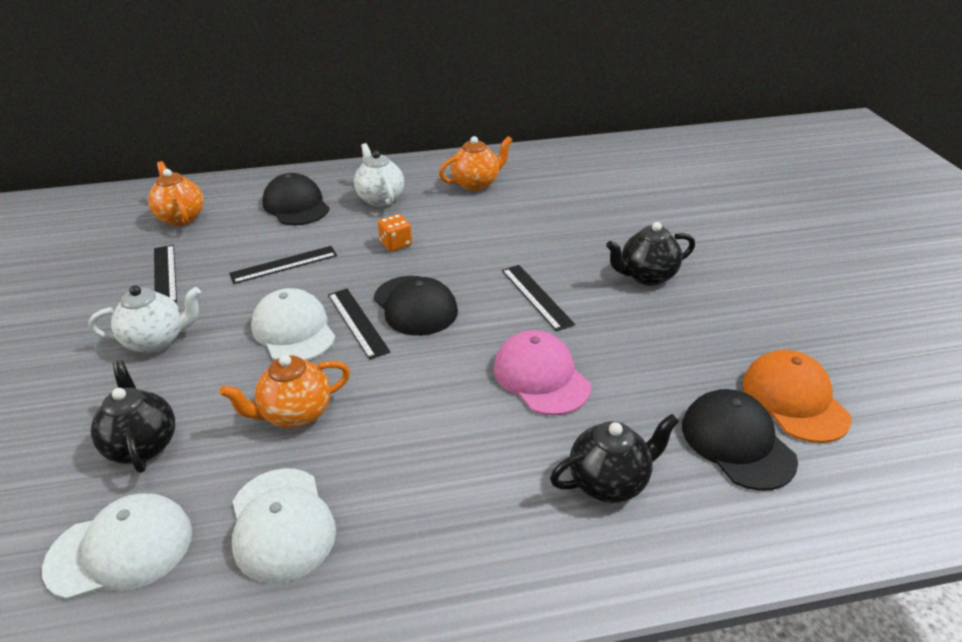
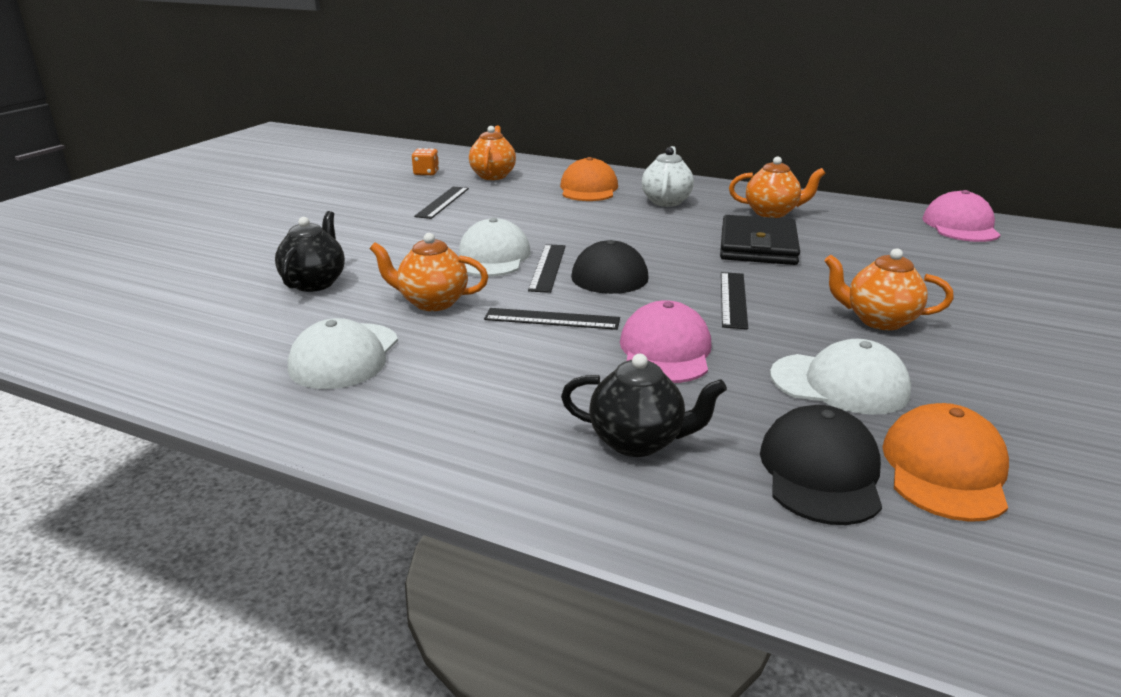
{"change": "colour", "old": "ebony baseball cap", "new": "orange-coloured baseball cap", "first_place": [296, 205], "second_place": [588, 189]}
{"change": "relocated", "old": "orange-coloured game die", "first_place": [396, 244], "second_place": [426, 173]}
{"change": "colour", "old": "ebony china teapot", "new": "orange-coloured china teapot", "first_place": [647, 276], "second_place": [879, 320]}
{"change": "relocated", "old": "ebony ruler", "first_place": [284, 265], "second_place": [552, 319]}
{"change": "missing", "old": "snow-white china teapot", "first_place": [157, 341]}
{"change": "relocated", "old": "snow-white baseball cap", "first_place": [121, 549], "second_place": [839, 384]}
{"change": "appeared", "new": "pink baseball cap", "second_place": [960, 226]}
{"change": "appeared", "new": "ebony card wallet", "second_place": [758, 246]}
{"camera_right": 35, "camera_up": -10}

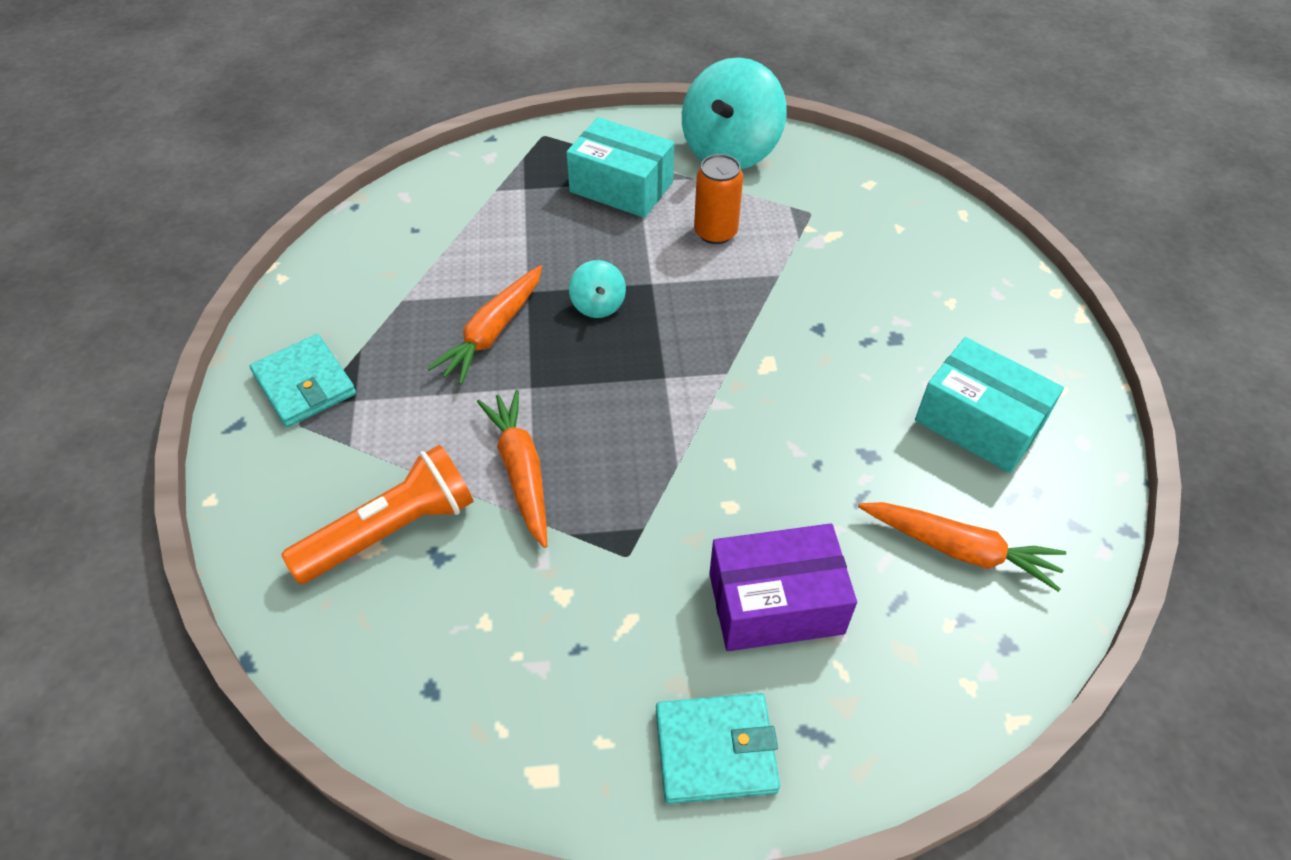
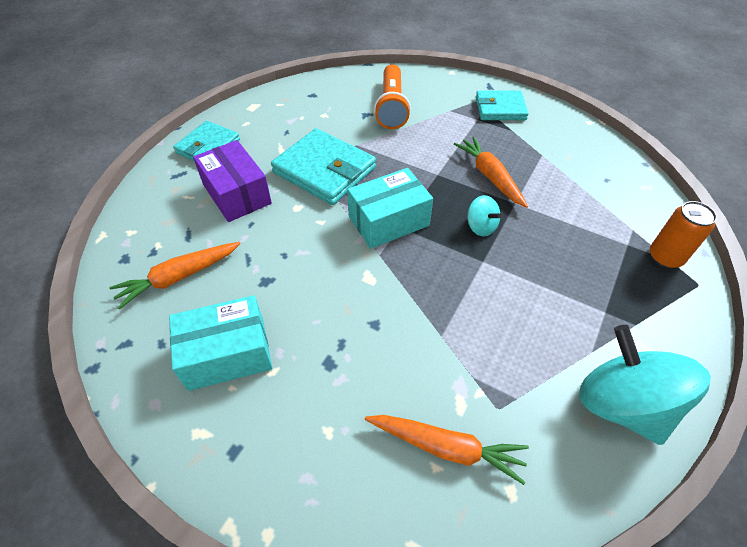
{"change": "relocated", "old": "turquoise parcel", "first_place": [621, 187], "second_place": [388, 221]}
{"change": "relocated", "old": "orange-coloured soda can", "first_place": [715, 232], "second_place": [665, 257]}
{"change": "spun", "old": "turquoise toy top", "first_place": [598, 305], "second_place": [481, 227], "degrees": -150}
{"change": "relocated", "old": "orange-coloured carrot", "first_place": [521, 471], "second_place": [446, 447]}
{"change": "spun", "old": "violet parcel", "first_place": [775, 603], "second_place": [237, 194], "degrees": -60}
{"change": "appeared", "new": "turquoise card wallet", "second_place": [324, 170]}
{"camera_right": 125, "camera_up": 0}

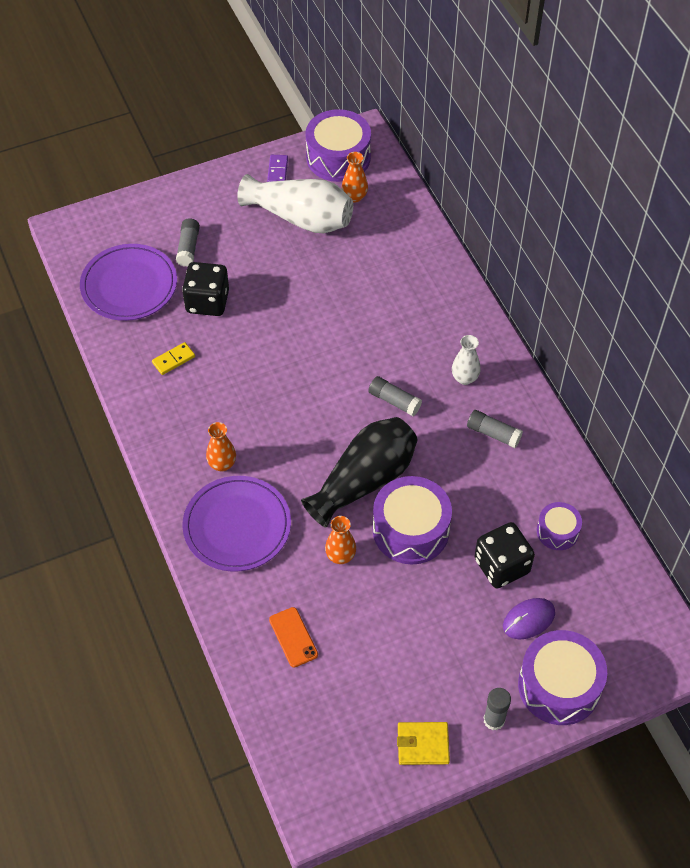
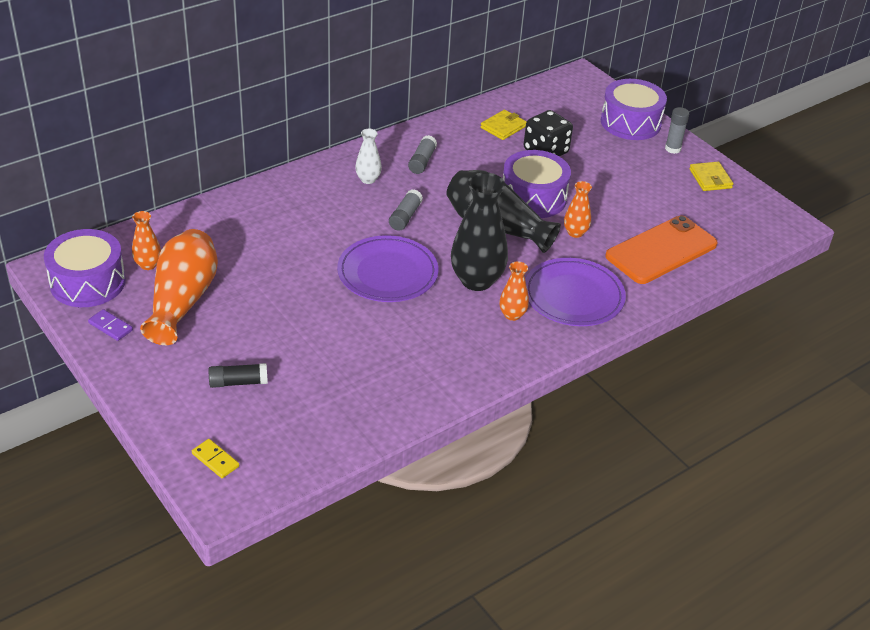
{"change": "spun", "old": "violet domino tile", "first_place": [277, 170], "second_place": [110, 327], "degrees": 45}
{"change": "colour", "old": "snow-white vase", "new": "orange-coloured vase", "first_place": [301, 217], "second_place": [182, 300]}
{"change": "colour", "old": "gray glue", "new": "ebony glue", "first_place": [188, 248], "second_place": [238, 382]}
{"change": "relocated", "old": "violet flat dish", "first_place": [129, 285], "second_place": [387, 273]}
{"change": "missing", "old": "ebony game die", "first_place": [207, 302]}
{"change": "relocated", "old": "yellow domino tile", "first_place": [173, 360], "second_place": [215, 460]}
{"change": "exchanged", "old": "violet drum", "new": "yellow card wallet", "first_place": [557, 531], "second_place": [503, 127]}
{"change": "missing", "old": "violet mouse", "first_place": [528, 620]}
{"change": "size", "old": "orange-coloured mobile phone", "first_place": [293, 637], "second_place": [661, 250], "factor": 2.16}
{"change": "appeared", "new": "ebony vase", "second_place": [476, 280]}
{"camera_right": -105, "camera_up": -15}

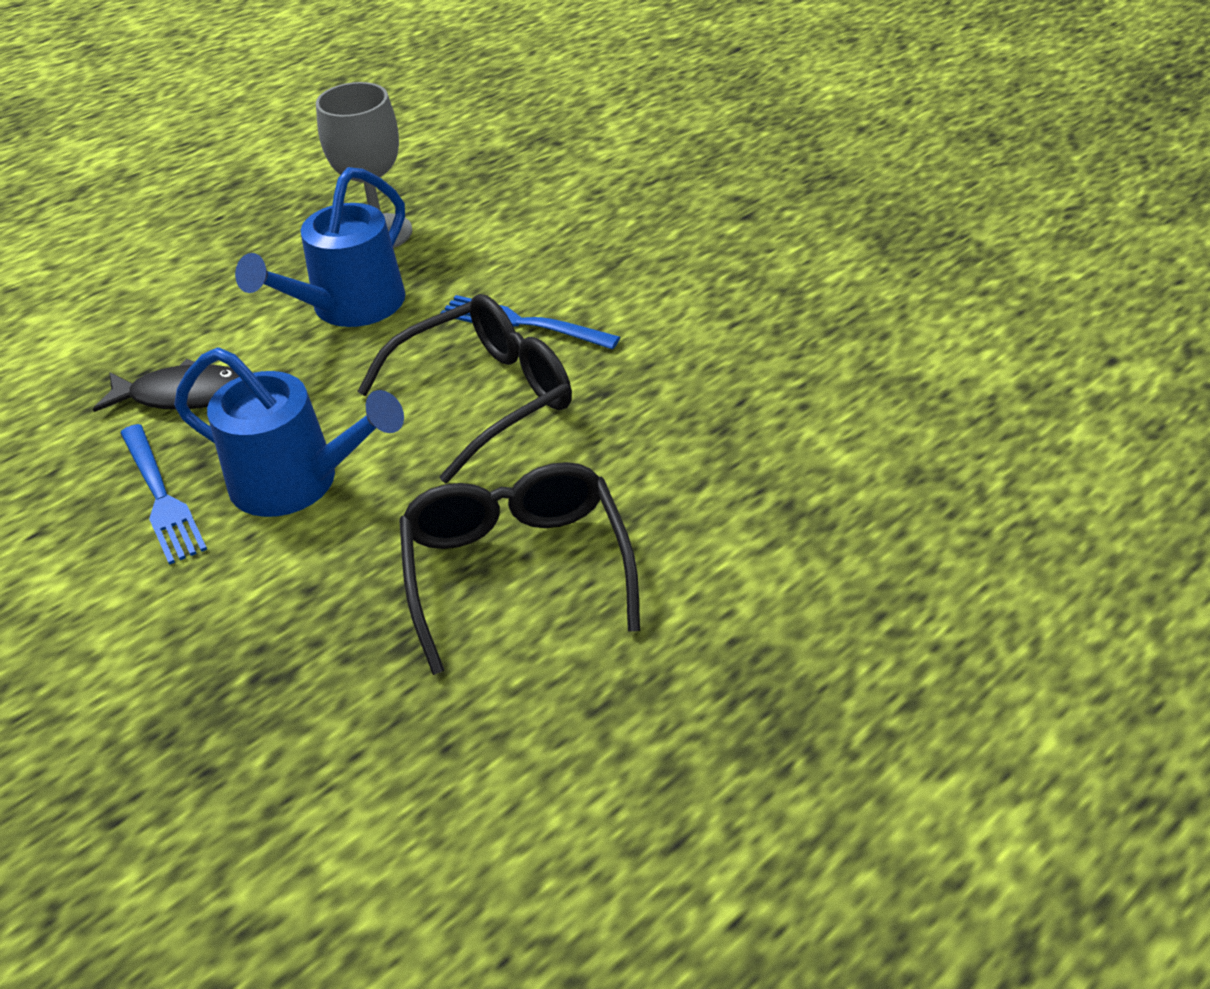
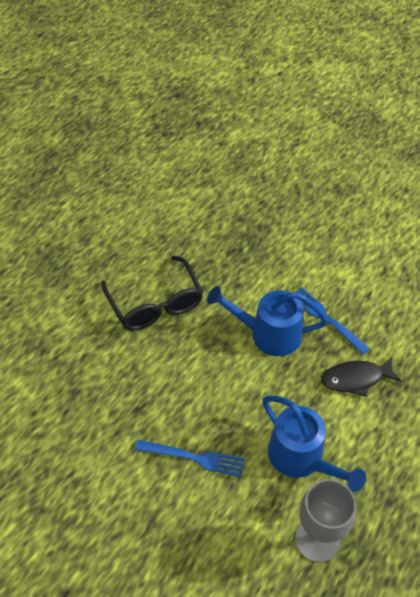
{"change": "spun", "old": "blue watering pot", "first_place": [348, 308], "second_place": [302, 458], "degrees": 120}
{"change": "missing", "old": "ebony eyeglasses", "first_place": [486, 397]}
{"camera_right": 165, "camera_up": 10}

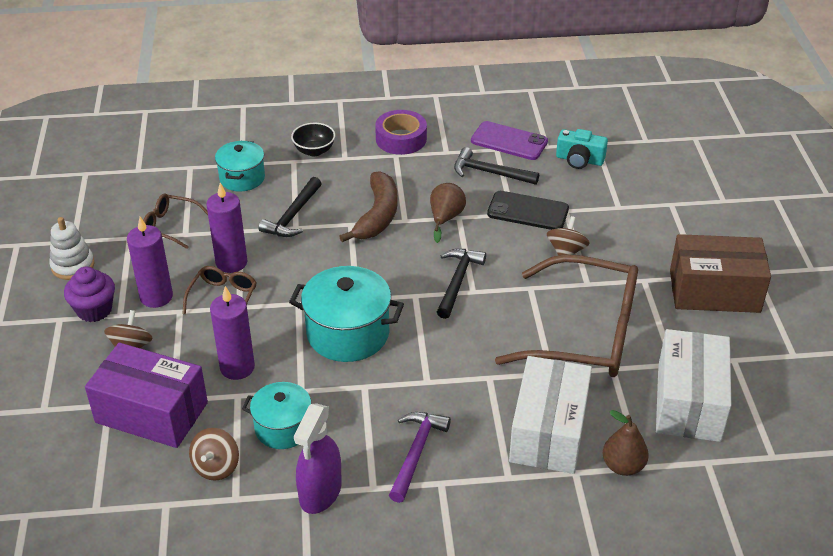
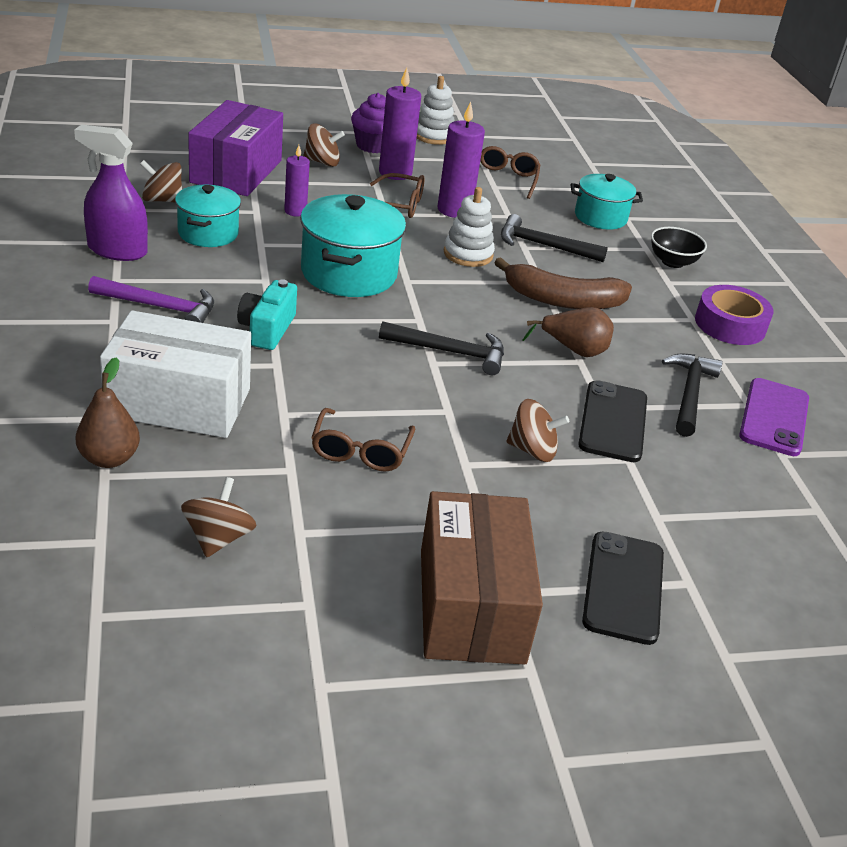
{"change": "relocated", "old": "turquoise photo camera", "first_place": [579, 160], "second_place": [267, 329]}
{"change": "size", "old": "russet eyeglasses", "first_place": [584, 333], "second_place": [361, 450], "factor": 0.45}
{"change": "size", "old": "violet wax candle", "first_place": [237, 367], "second_place": [295, 211], "factor": 0.61}
{"change": "exchanged", "old": "snow-white parcel", "new": "russet toy top", "first_place": [689, 402], "second_place": [218, 538]}
{"change": "appeared", "new": "snow-white stacking toy", "second_place": [468, 254]}
{"change": "appeared", "new": "ebony mobile phone", "second_place": [623, 587]}
{"camera_right": 80, "camera_up": -5}

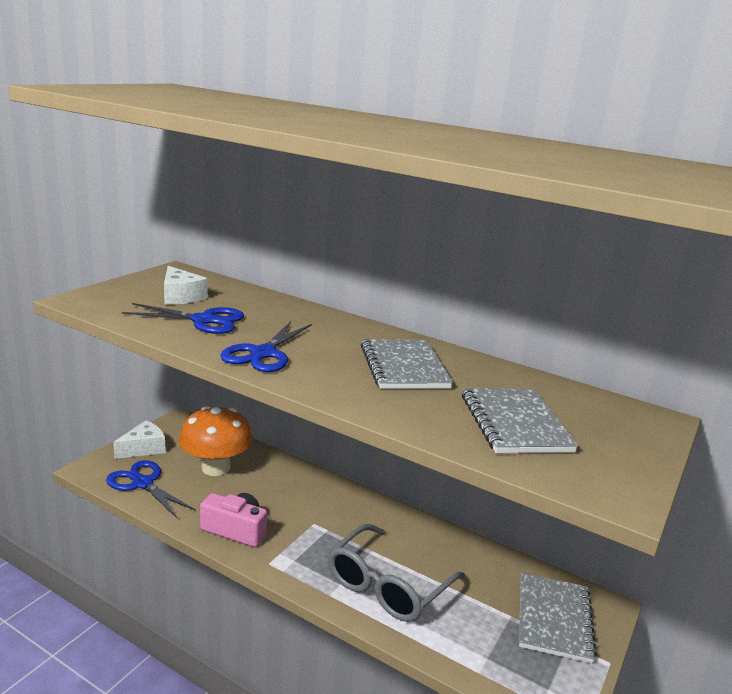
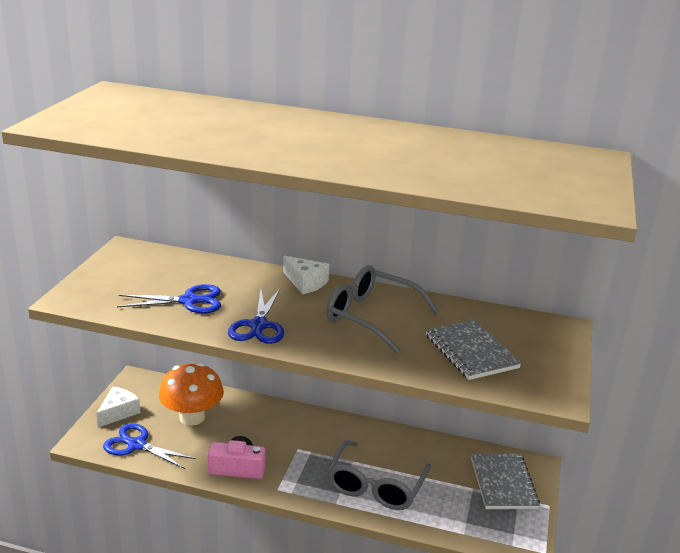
{"change": "relocated", "old": "snow-white piece of cheese", "first_place": [180, 296], "second_place": [306, 282]}
{"change": "exchanged", "old": "gray notepad", "new": "gray eyeglasses", "first_place": [404, 367], "second_place": [371, 316]}
{"camera_right": -15, "camera_up": 5}

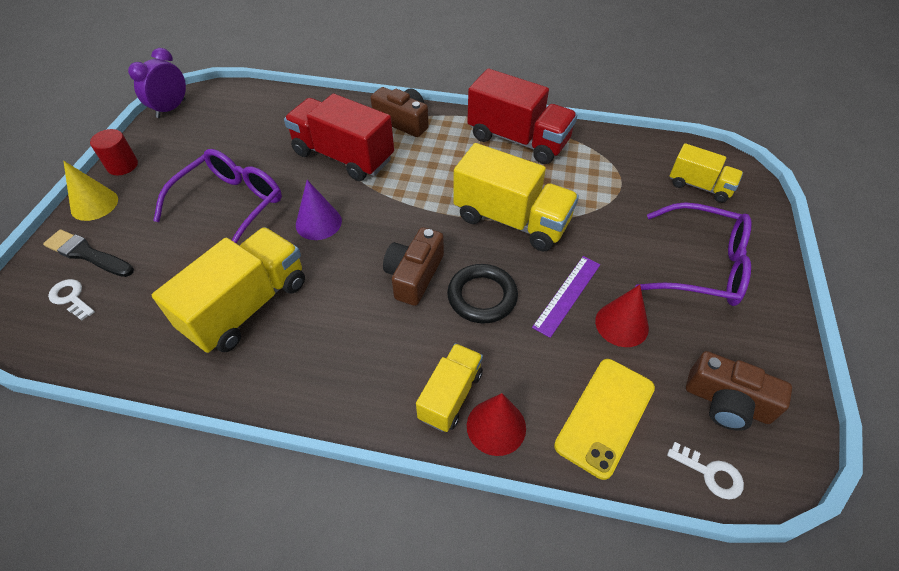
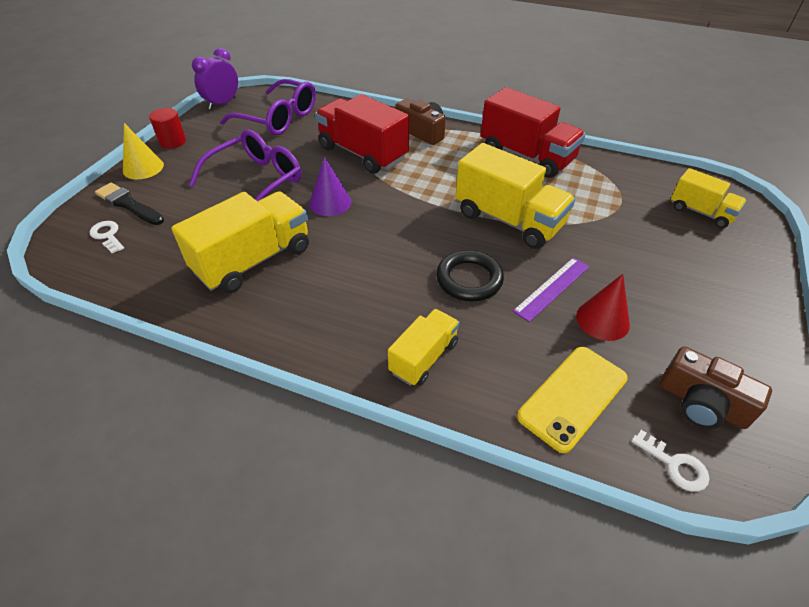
{"change": "relocated", "old": "violet eyeglasses", "first_place": [702, 266], "second_place": [279, 118]}
{"change": "missing", "old": "russet photo camera", "first_place": [414, 275]}
{"change": "missing", "old": "crimson cone shape", "first_place": [496, 426]}
{"camera_right": 10, "camera_up": -5}

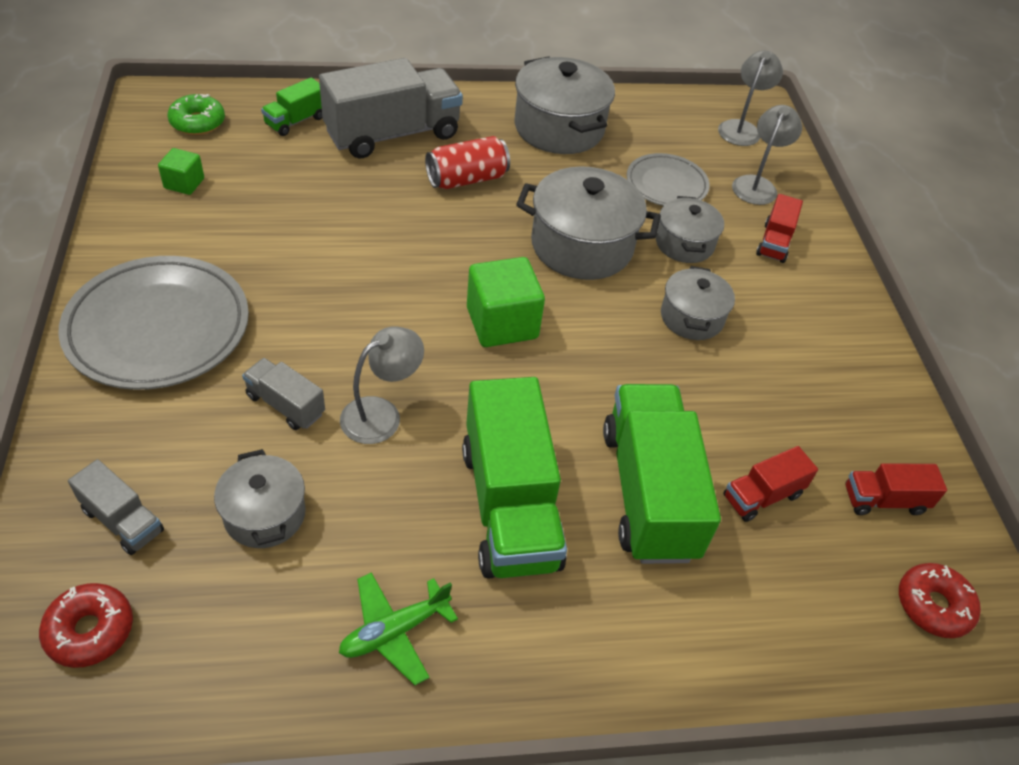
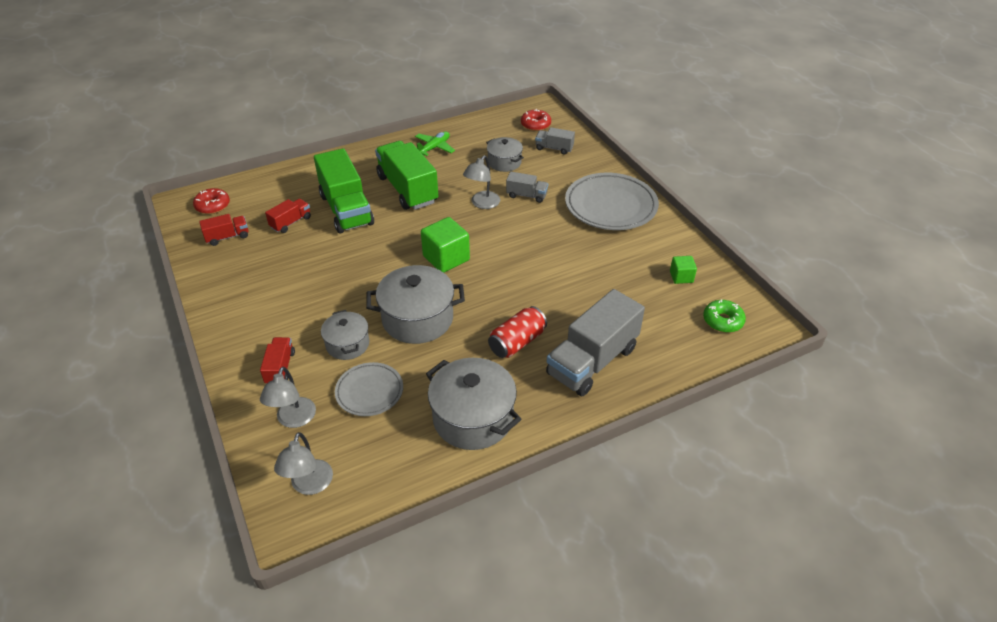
{"change": "missing", "old": "leaf-green truck", "first_place": [296, 121]}
{"change": "missing", "old": "gray stockpot", "first_place": [691, 317]}
{"camera_right": 165, "camera_up": -5}

